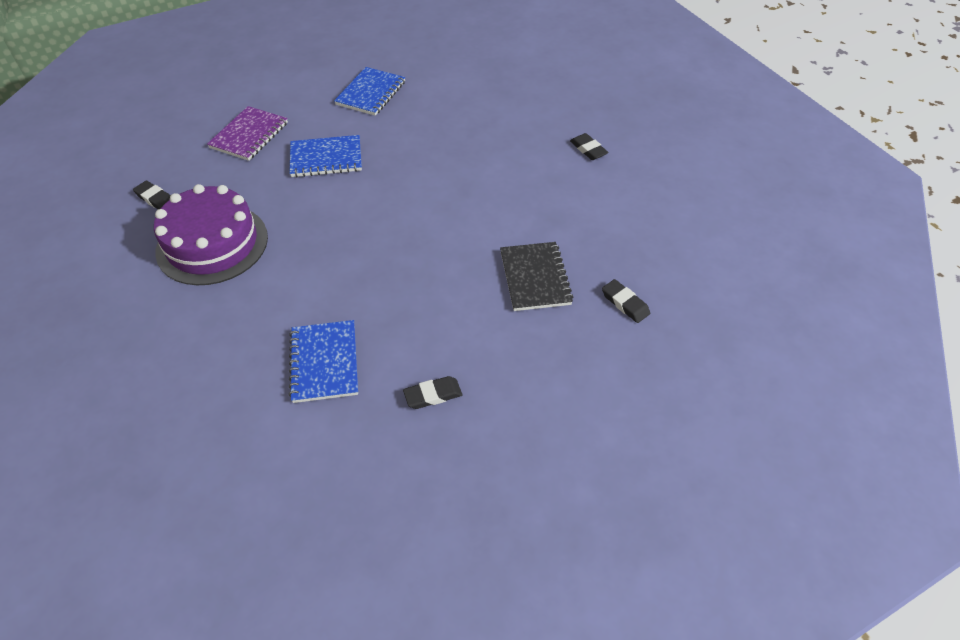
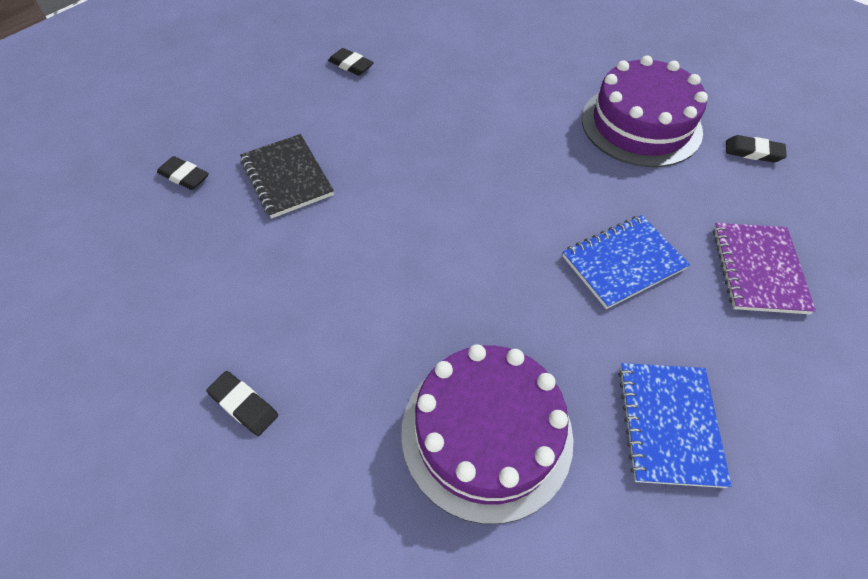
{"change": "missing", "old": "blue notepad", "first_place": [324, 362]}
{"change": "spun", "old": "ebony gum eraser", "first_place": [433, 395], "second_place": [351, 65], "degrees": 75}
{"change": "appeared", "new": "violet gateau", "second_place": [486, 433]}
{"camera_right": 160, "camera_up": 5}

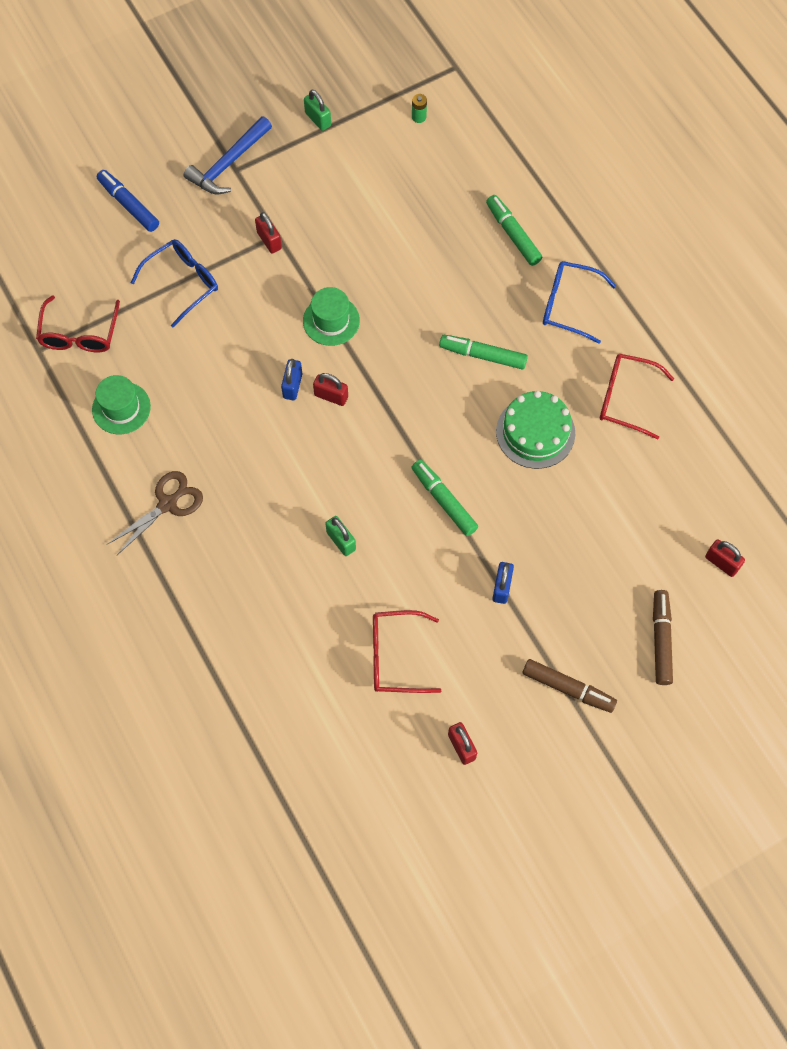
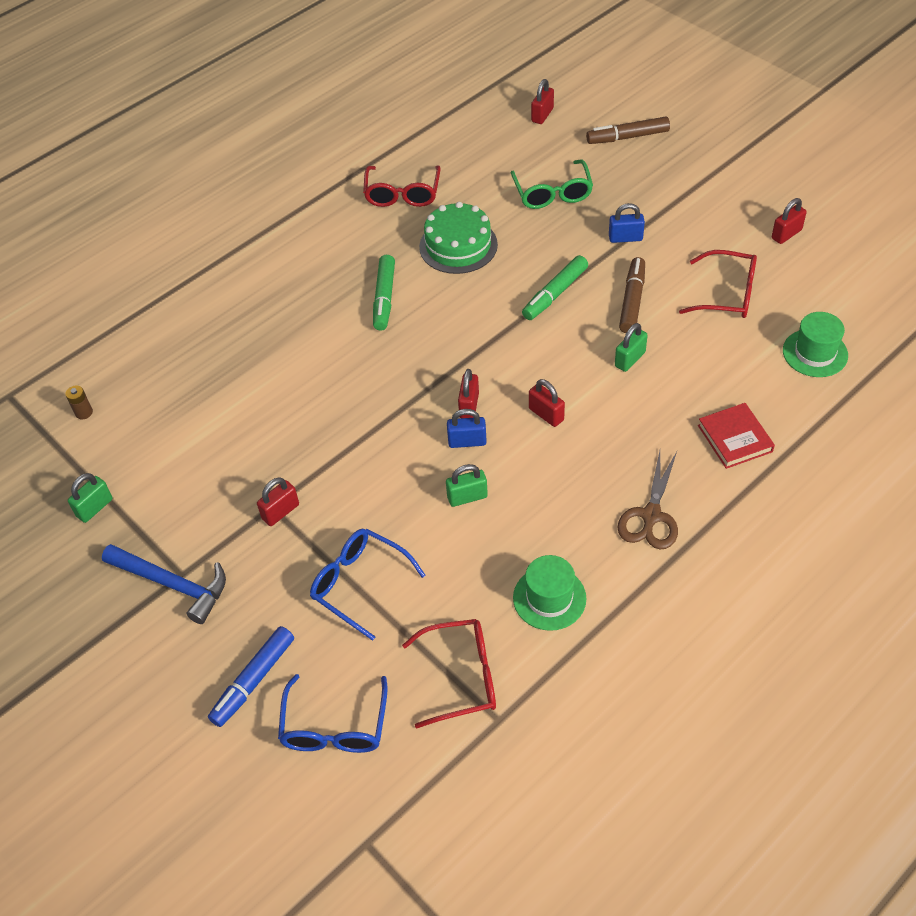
{"change": "colour", "old": "leaf-green power cell", "new": "russet power cell", "first_place": [419, 117], "second_place": [84, 412]}
{"change": "missing", "old": "leaf-green marker pen", "first_place": [513, 234]}
{"change": "relocated", "old": "blue eyeglasses", "first_place": [568, 305], "second_place": [334, 727]}
{"change": "relocated", "old": "leaf-green top hat", "first_place": [331, 321], "second_place": [815, 353]}
{"change": "spun", "old": "russet scissors", "first_place": [168, 504], "second_place": [651, 516], "degrees": -105}
{"change": "spun", "old": "crimson eyeglasses", "first_place": [395, 656], "second_place": [728, 294], "degrees": -60}
{"change": "relocated", "old": "russet marker pen", "first_place": [568, 688], "second_place": [632, 301]}
{"change": "appeared", "new": "leaf-green eyeglasses", "second_place": [552, 193]}
{"change": "appeared", "new": "crimson padlock", "second_place": [546, 414]}
{"change": "appeared", "new": "crimson hardcover", "second_place": [735, 438]}
{"change": "appeared", "new": "leaf-green padlock", "second_place": [467, 497]}
{"camera_right": -100, "camera_up": -15}

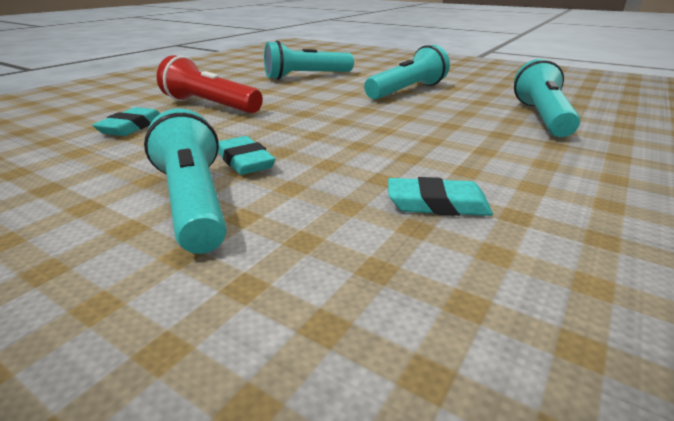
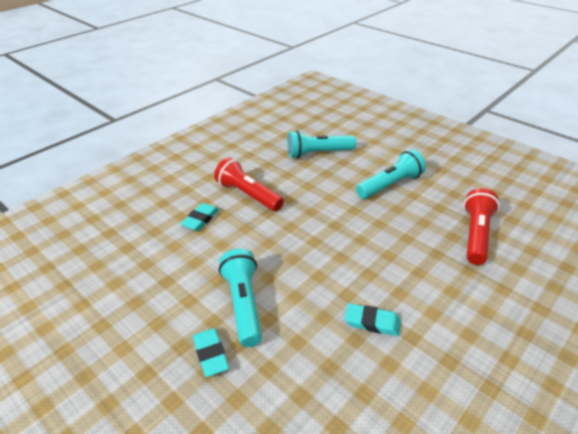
{"change": "colour", "old": "turquoise flashlight", "new": "crimson flashlight", "first_place": [542, 117], "second_place": [476, 235]}
{"change": "relocated", "old": "turquoise gum eraser", "first_place": [244, 161], "second_place": [210, 354]}
{"camera_right": 10, "camera_up": 10}

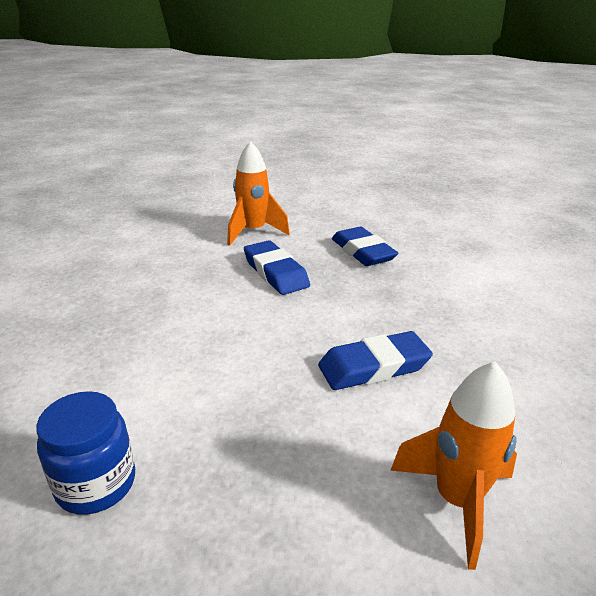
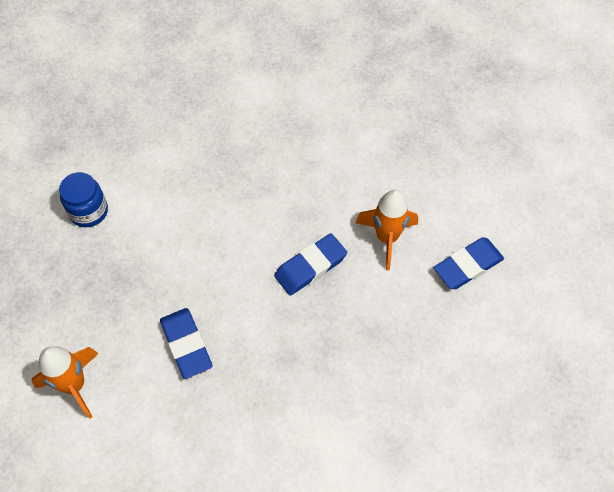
{"change": "relocated", "old": "blue gum eraser", "first_place": [362, 252], "second_place": [467, 265]}
{"camera_right": 85, "camera_up": 30}

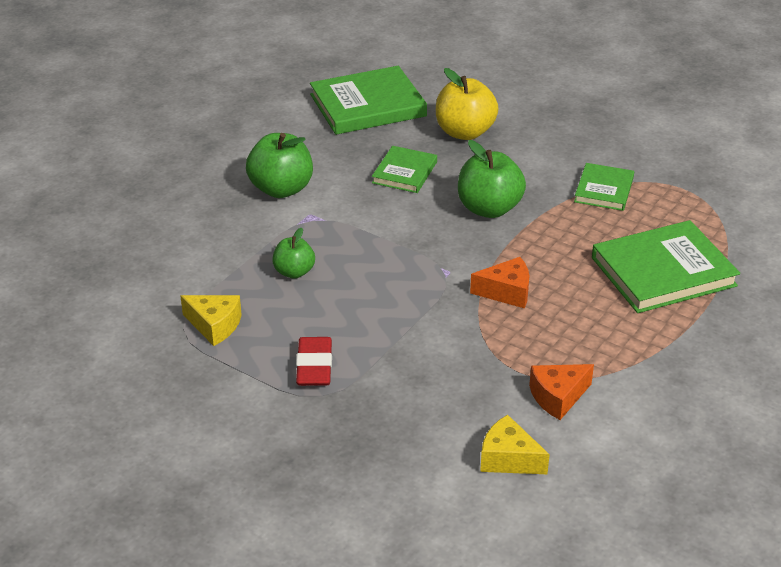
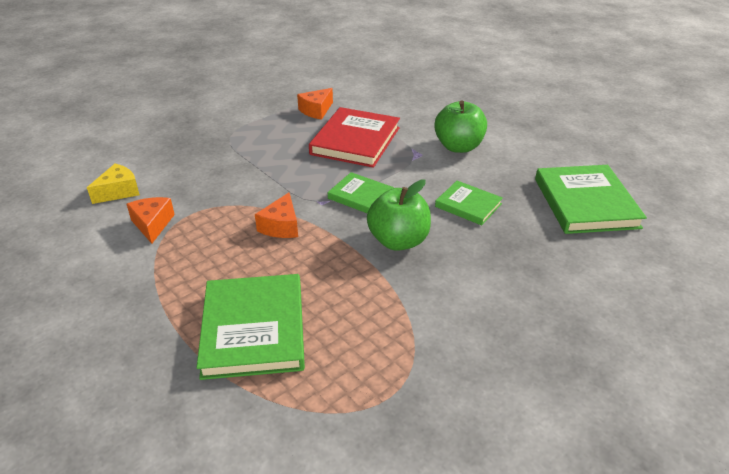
{"change": "missing", "old": "yellow toy apple", "first_place": [464, 132]}
{"change": "relocated", "old": "leaf-green hardcover", "first_place": [604, 190], "second_place": [360, 196]}
{"change": "exchanged", "old": "leaf-green toy apple", "new": "crimson hardcover", "first_place": [294, 272], "second_place": [355, 141]}
{"change": "colour", "old": "yellow piece of cheese", "new": "orange-coloured piece of cheese", "first_place": [214, 326], "second_place": [316, 110]}
{"change": "missing", "old": "crimson gum eraser", "first_place": [314, 366]}
{"camera_right": 105, "camera_up": 0}

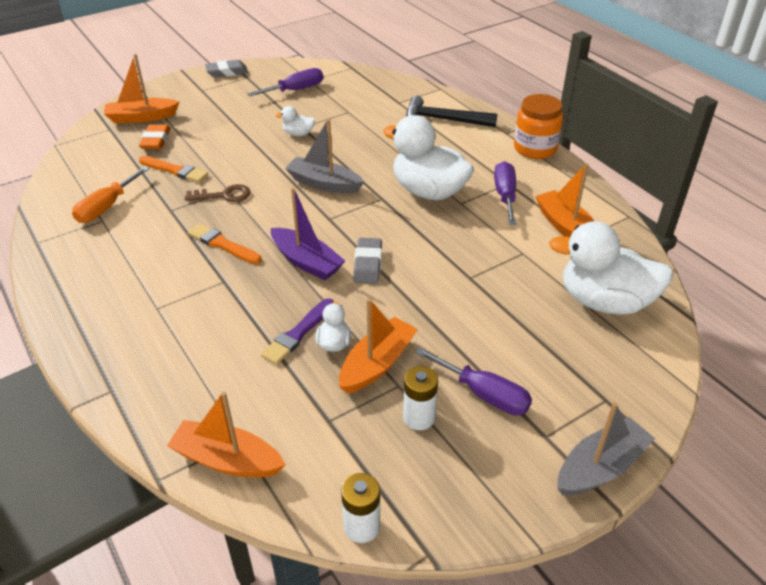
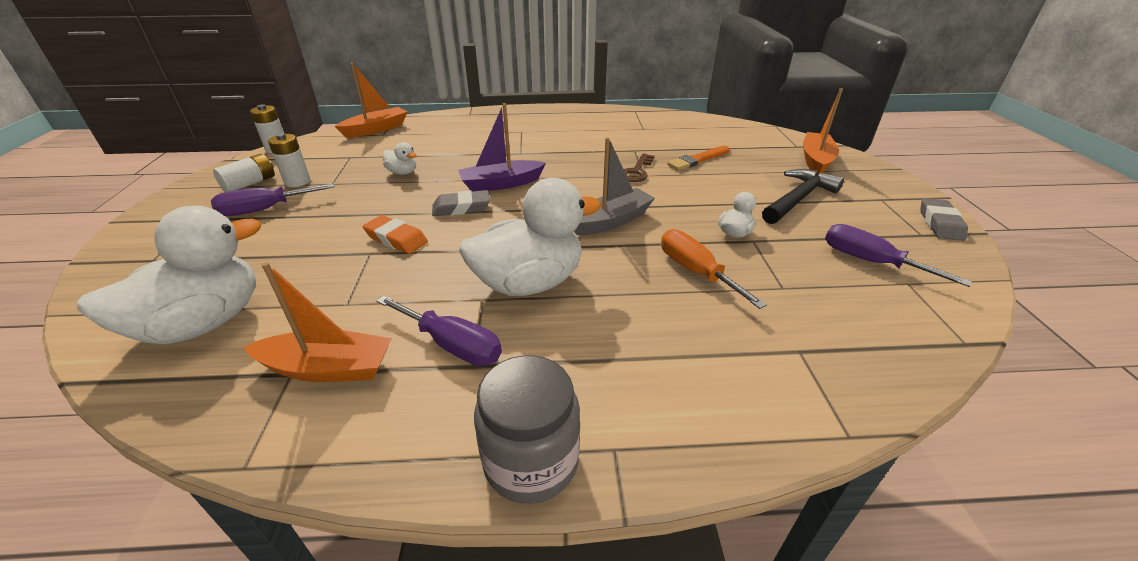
{"change": "spun", "old": "violet hand screwdriver", "first_place": [295, 90], "second_place": [870, 261], "degrees": 135}
{"change": "colour", "old": "orange-coloured jam jar", "new": "gray jam jar", "first_place": [535, 148], "second_place": [531, 461]}
{"change": "relocated", "old": "ebony carpenter's hammer", "first_place": [443, 120], "second_place": [798, 199]}
{"change": "relocated", "old": "orange-coloured gum eraser", "first_place": [156, 140], "second_place": [396, 239]}
{"change": "relocated", "old": "orange-coloured hand screwdriver", "first_place": [106, 207], "second_place": [696, 272]}
{"change": "missing", "old": "orange-coloured paintbrush", "first_place": [223, 244]}
{"change": "spun", "old": "gray gum eraser", "first_place": [368, 264], "second_place": [461, 208], "degrees": -45}
{"change": "missing", "old": "violet paintbrush", "first_place": [298, 333]}
{"change": "missing", "old": "orange-coloured boat", "first_place": [377, 364]}
{"change": "missing", "old": "gray boat", "first_place": [600, 467]}
{"change": "appeared", "new": "snow-white power cell", "second_place": [250, 183]}
{"camera_right": 120, "camera_up": -5}

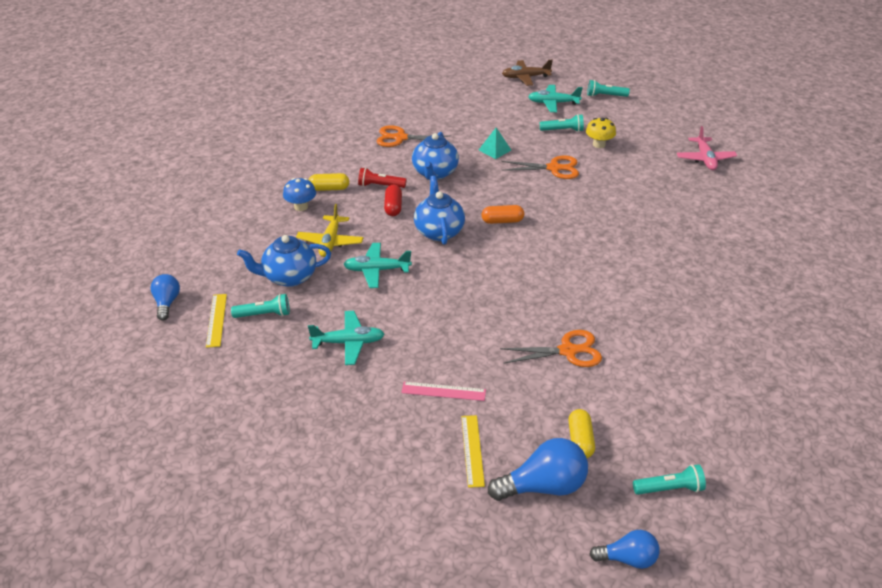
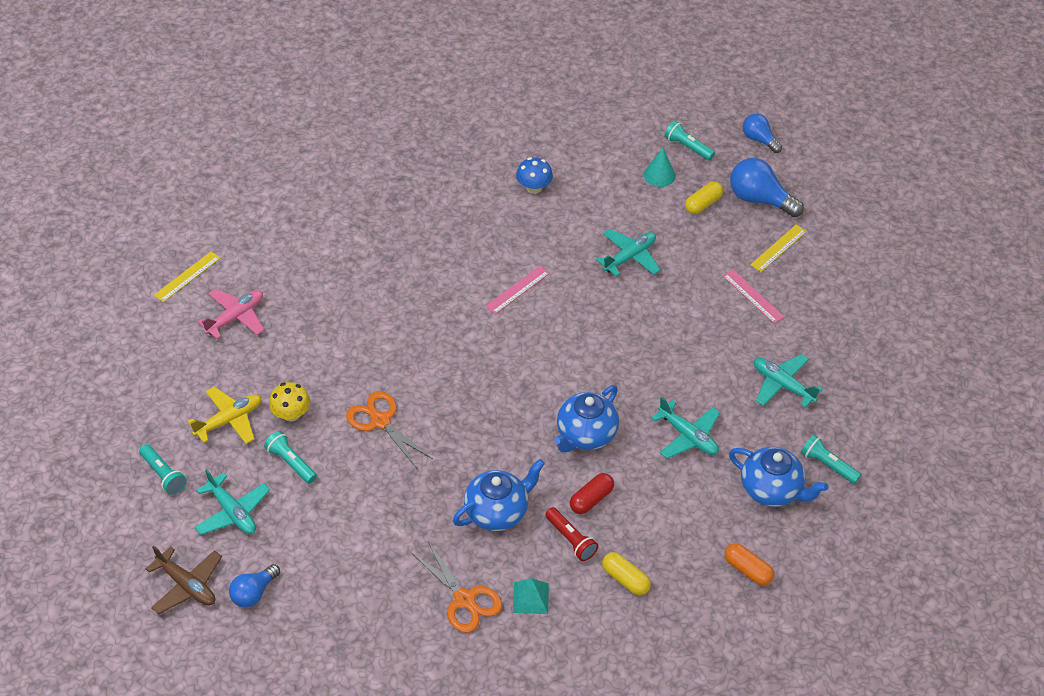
{"change": "relocated", "old": "turquoise pyramid", "first_place": [494, 150], "second_place": [530, 598]}
{"change": "relocated", "old": "blue mushroom", "first_place": [301, 206], "second_place": [534, 188]}
{"change": "relocated", "old": "yellow plane", "first_place": [330, 242], "second_place": [229, 420]}
{"change": "relocated", "old": "orange-coloured capsule", "first_place": [502, 221], "second_place": [747, 570]}
{"change": "relocated", "old": "blue light bulb", "first_place": [167, 303], "second_place": [254, 593]}
{"change": "relocated", "old": "yellow ruler", "first_place": [216, 320], "second_place": [187, 276]}
{"change": "exchanged", "old": "orange-coloured scissors", "new": "turquoise plane", "first_place": [567, 351], "second_place": [629, 257]}
{"change": "appeared", "new": "turquoise cone shape", "second_place": [659, 175]}
{"change": "appeared", "new": "pink ruler", "second_place": [517, 289]}
{"camera_right": -135, "camera_up": 10}

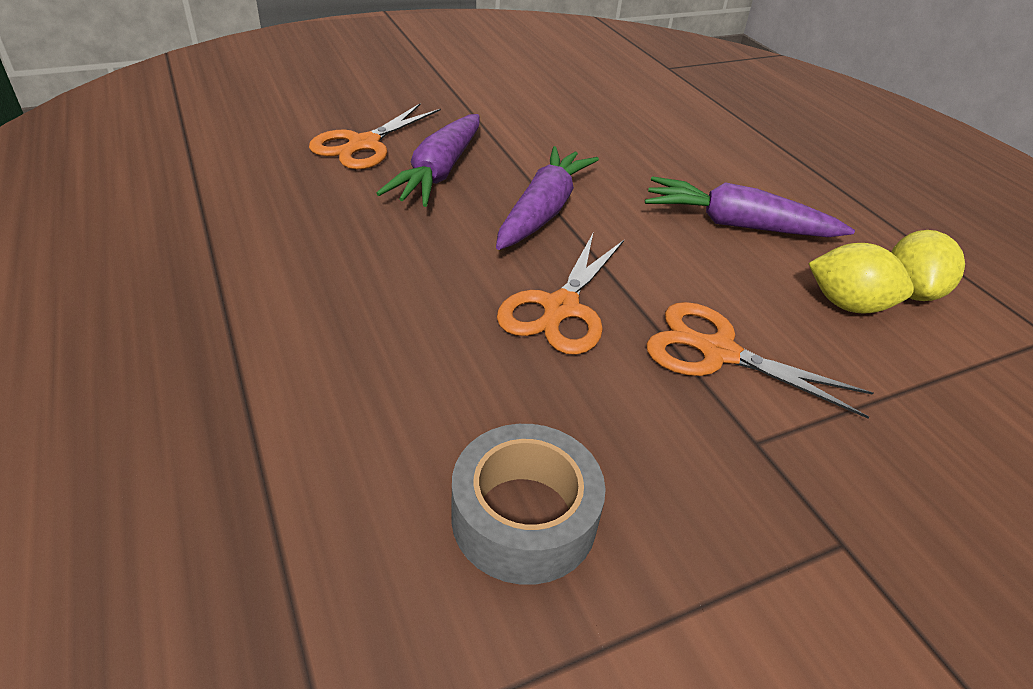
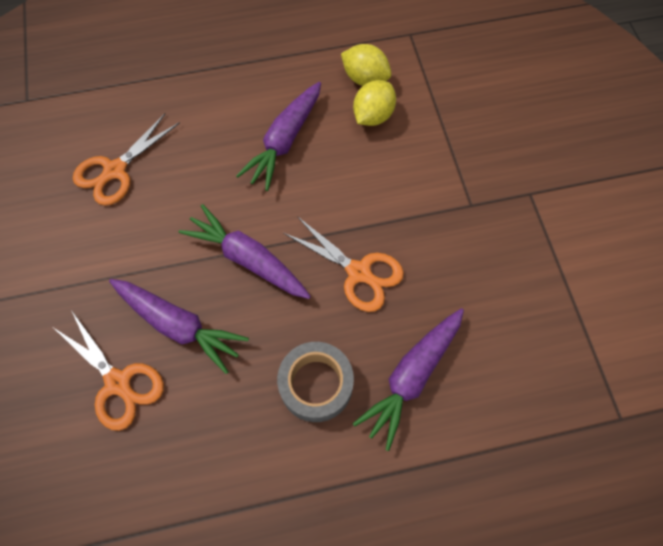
{"change": "relocated", "old": "orange-coloured scissors", "first_place": [718, 352], "second_place": [115, 170]}
{"change": "relocated", "old": "gray sticky tape", "first_place": [524, 517], "second_place": [316, 385]}
{"change": "appeared", "new": "violet carrot", "second_place": [412, 376]}
{"camera_right": -75, "camera_up": 25}

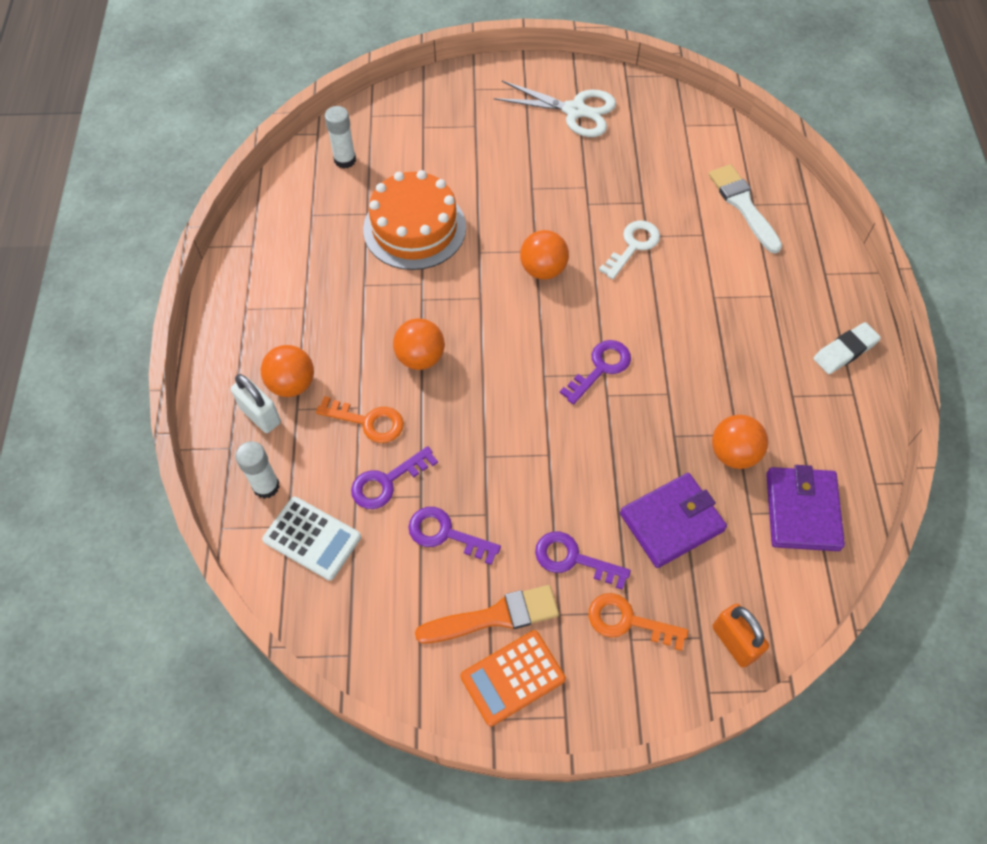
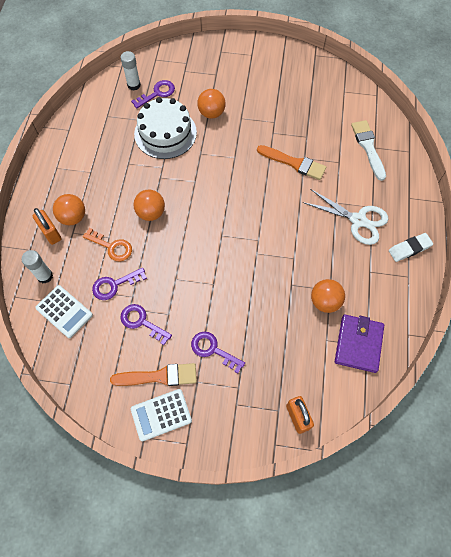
{"change": "relocated", "old": "snow-white scissors", "first_place": [575, 111], "second_place": [358, 220]}
{"change": "colour", "old": "orange-coloured gateau", "new": "snow-white gateau", "first_place": [414, 228], "second_place": [165, 133]}
{"change": "exchanged", "old": "snow-white key", "new": "orange-coloured paintbrush", "first_place": [633, 246], "second_place": [294, 163]}
{"change": "relocated", "old": "orange-coloured sphere", "first_place": [543, 269], "second_place": [211, 113]}
{"change": "relocated", "old": "violet key", "first_place": [600, 368], "second_place": [157, 93]}
{"change": "colour", "old": "snow-white padlock", "new": "orange-coloured padlock", "first_place": [260, 415], "second_place": [51, 233]}
{"change": "missing", "old": "violet card wallet", "first_place": [672, 522]}
{"change": "missing", "old": "orange-coloured key", "first_place": [628, 621]}
{"change": "colour", "old": "orange-coloured pocket calculator", "new": "snow-white pocket calculator", "first_place": [513, 678], "second_place": [161, 415]}
{"camera_right": 10, "camera_up": 5}

